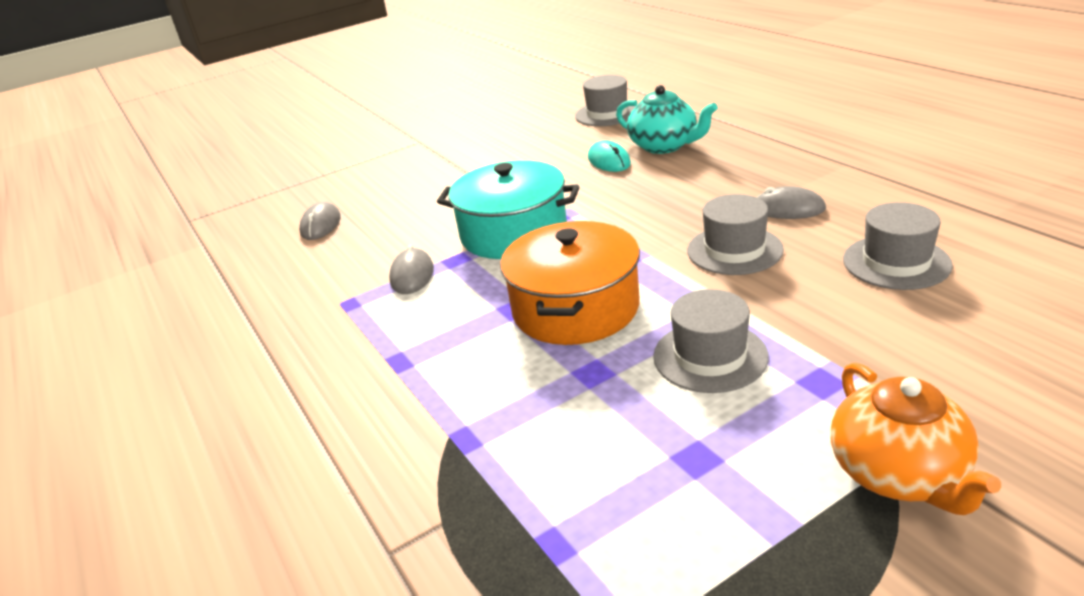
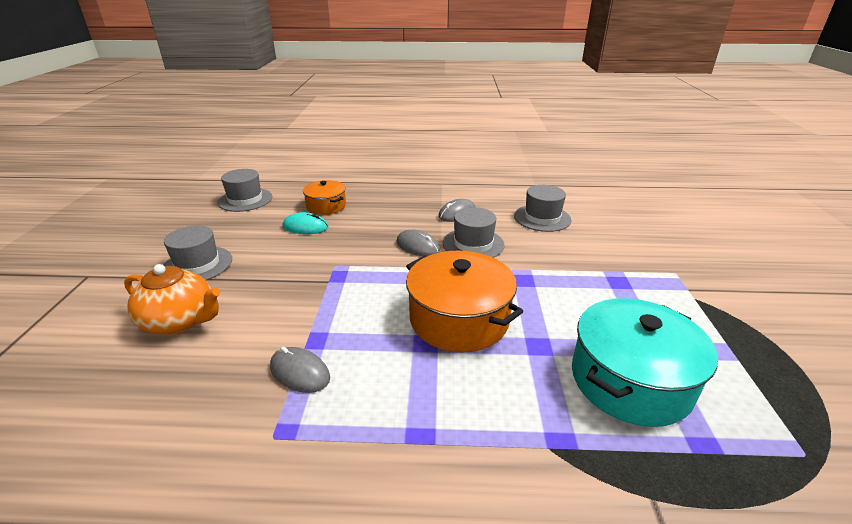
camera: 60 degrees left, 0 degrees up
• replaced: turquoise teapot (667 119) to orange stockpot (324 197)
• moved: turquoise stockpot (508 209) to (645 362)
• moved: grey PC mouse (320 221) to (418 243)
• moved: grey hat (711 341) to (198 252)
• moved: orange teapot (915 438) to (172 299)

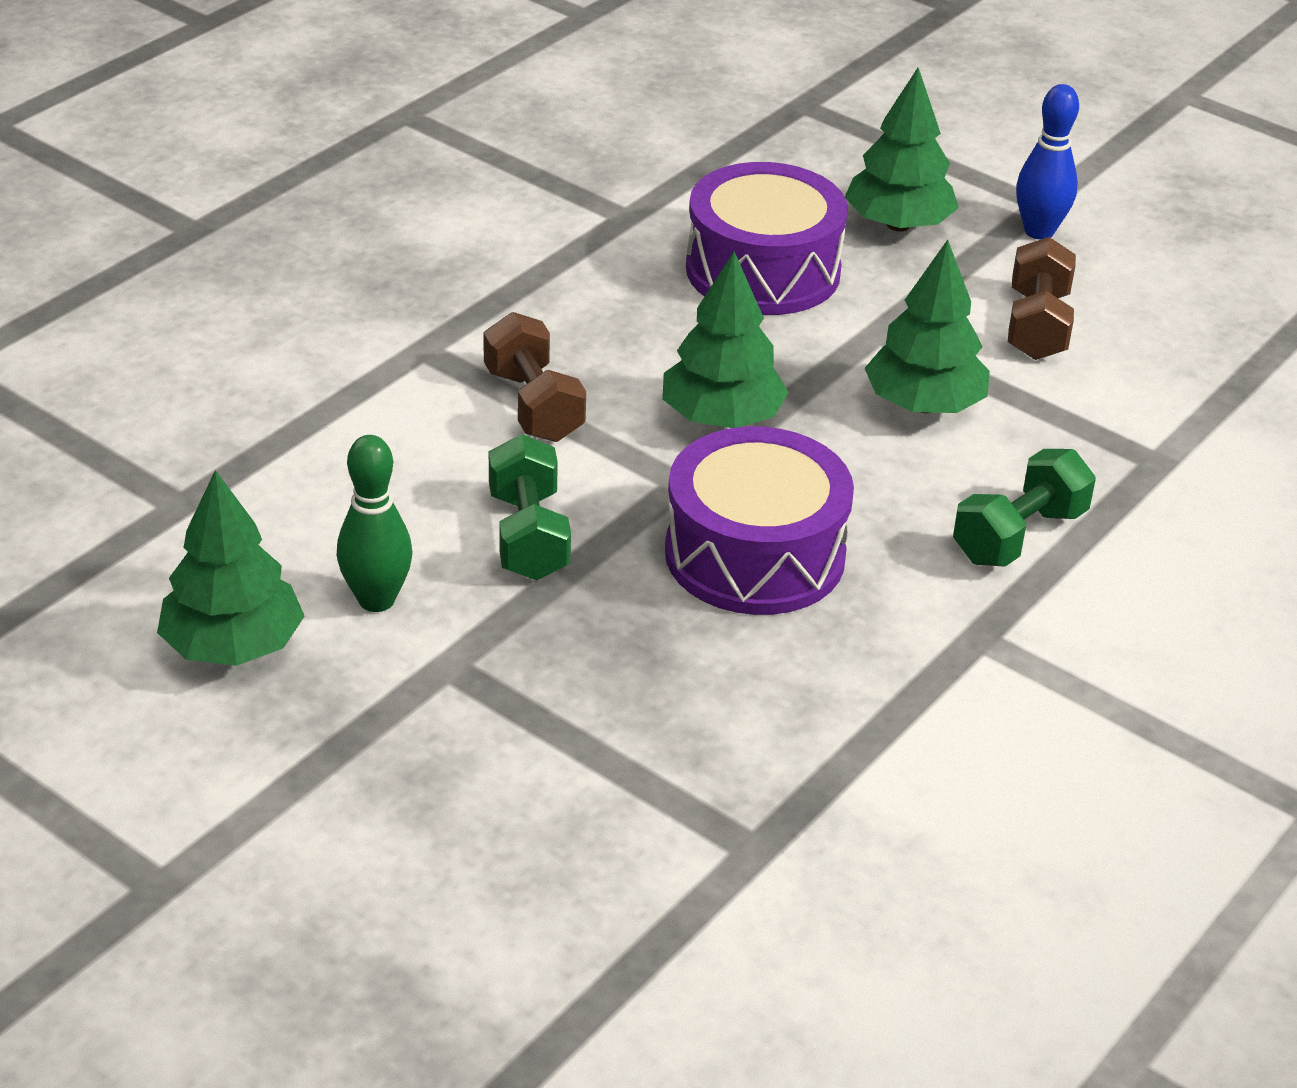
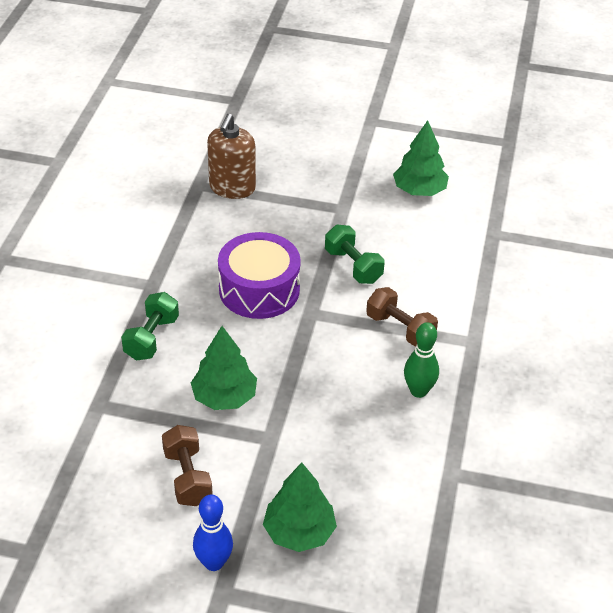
camera: 155 degrees right, 5 degrees up
• removed: violet toy drum (767 238)
• removed: leaf-green toy tree (725 339)
• moved: leaf-green skittle (374 523) to (421 360)
• added: dark brown soap pump (231 156)

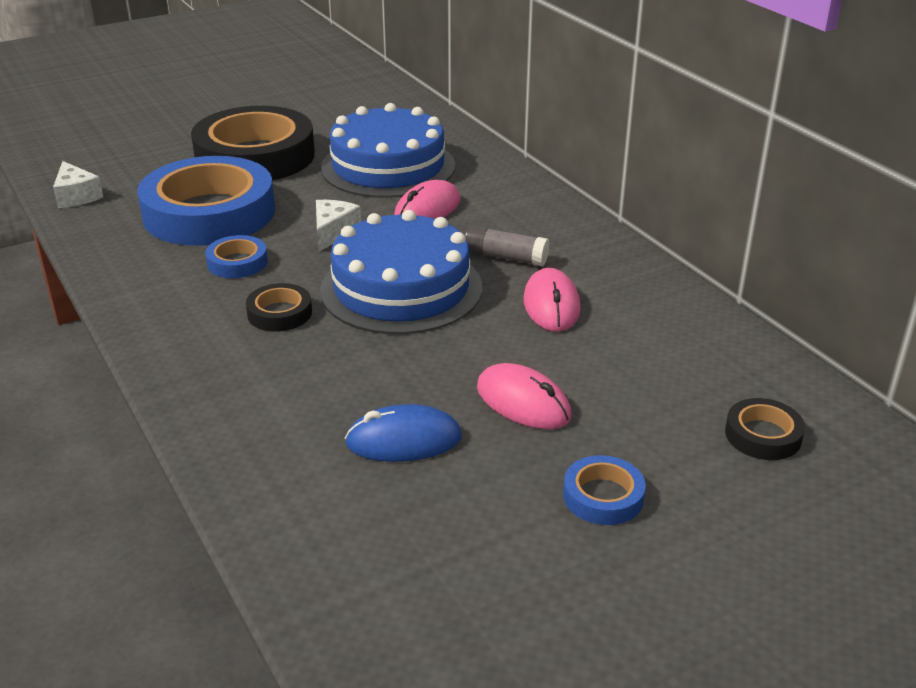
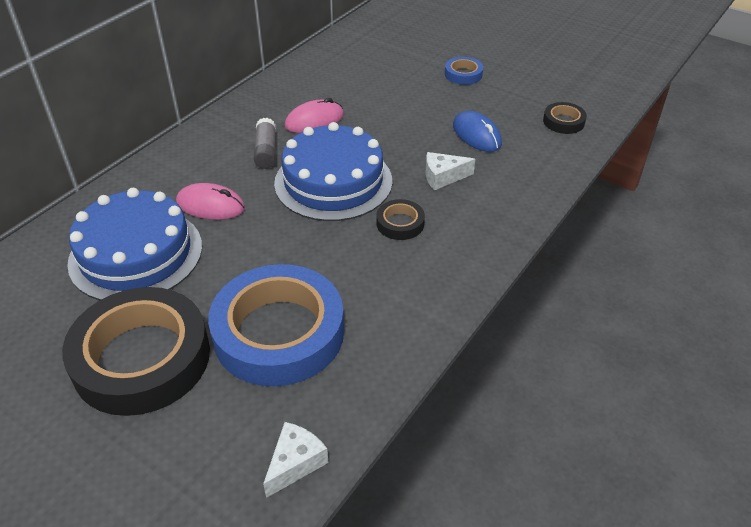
camera: 115 degrees left, 10 degrees up
• moved: pure white cheese (338 226) to (450 171)
• removed: cobalt roll of tape (236 256)
• removed: rosy PC mouse (524 396)
• moved: black roll of tape (765 429) to (565 118)

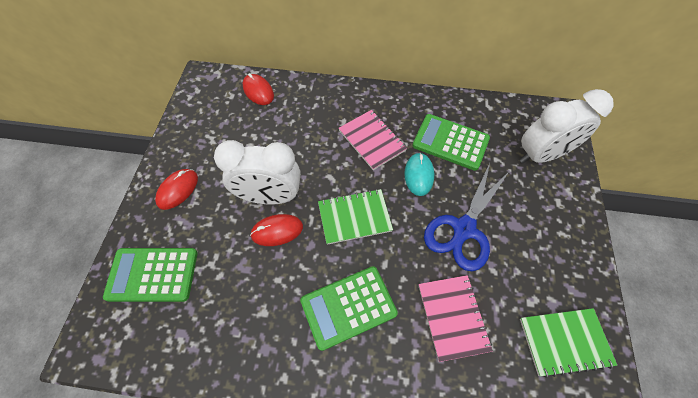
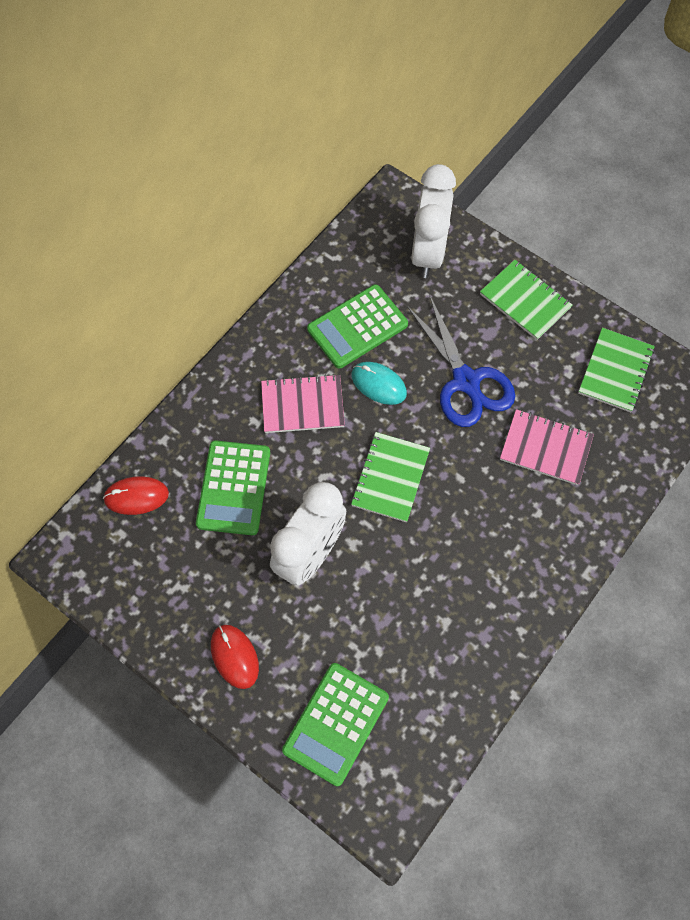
camera: 60 degrees left, 5 degrees up
• removed: red PC mouse (276 230)
• moved: leaf-green pocket calculator (349 308) to (233 487)
• added: leaf-green notebook (526 300)

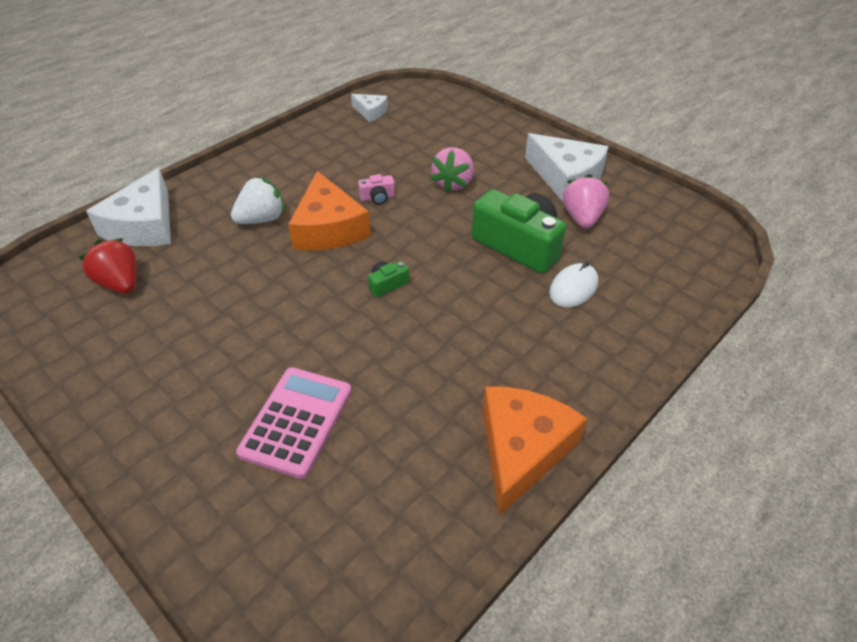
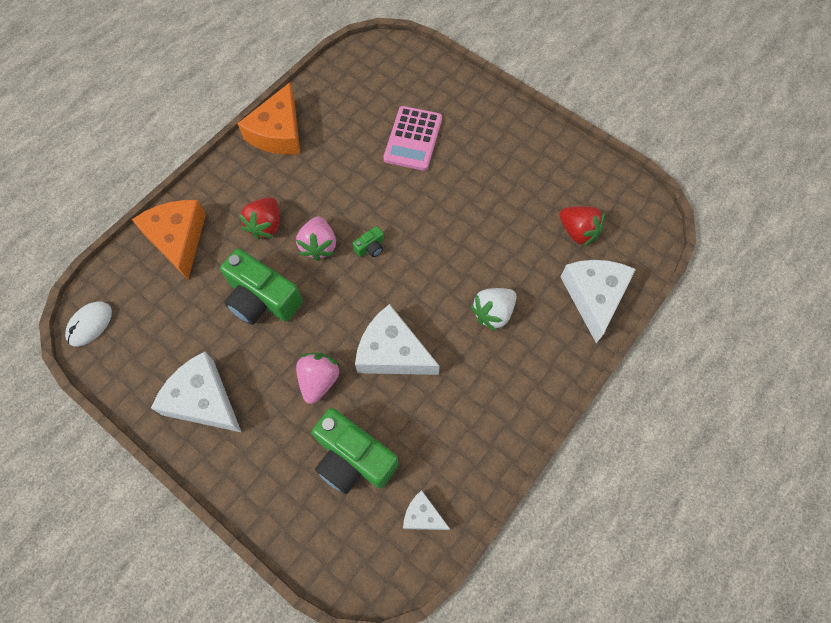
camera: 175 degrees right, 20 degrees up
• moved: orange cheese (329 210) to (169 239)
• replaced: rosy compact camera (376 189) to pure white cheese (397 339)
• moved: rosy strawberry (586 201) to (316 239)
• moved: pure white PC mouse (573 284) to (88 324)
• added: red strawberry (259 218)
• added: leaf-green compact camera (355 451)

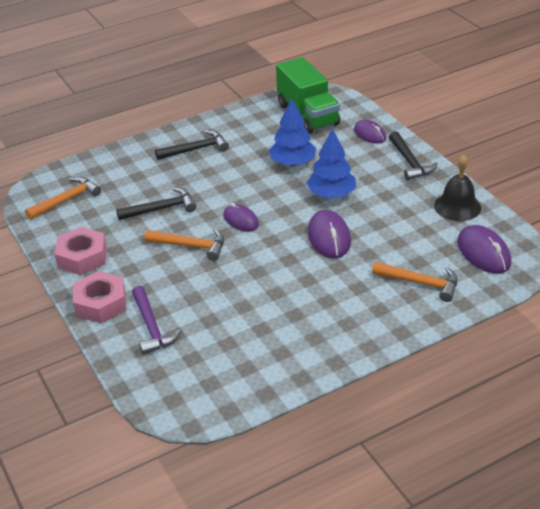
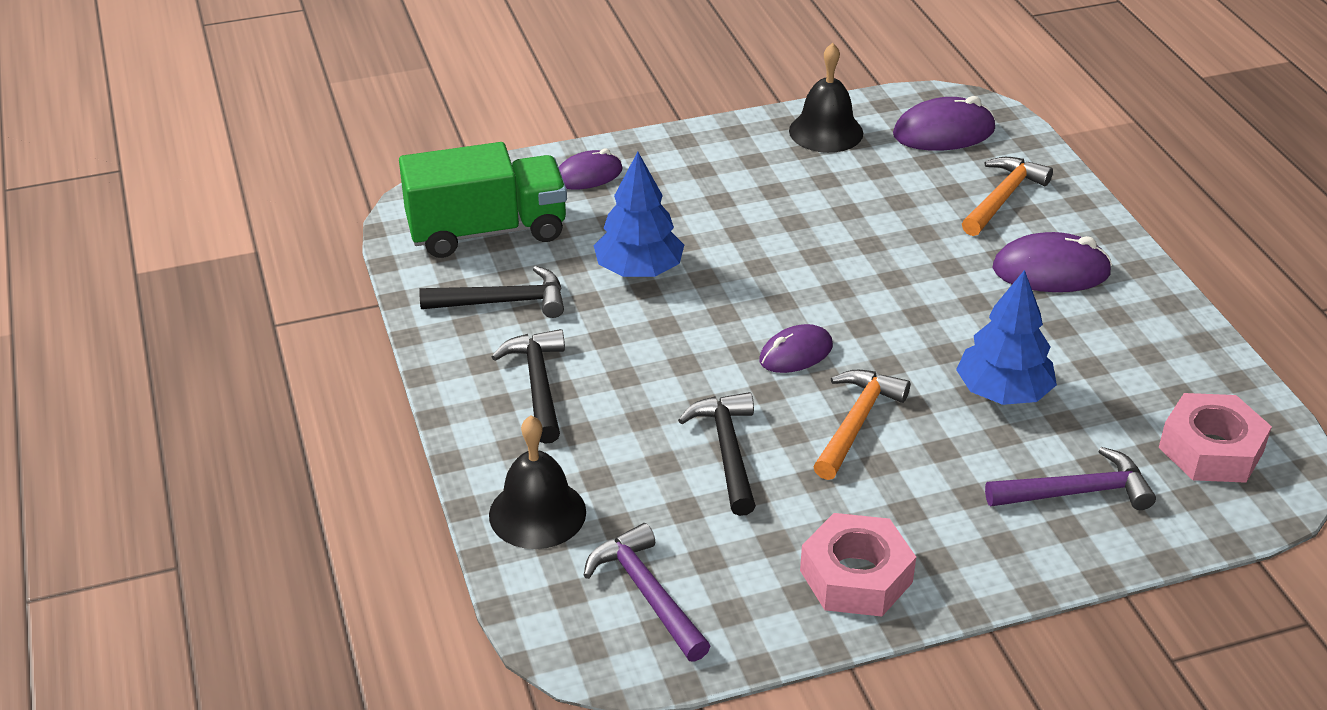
camera: 80 degrees left, 0 degrees up
• moved: cobalt toy tree (331 163) to (1006 337)
• moved: black claw hammer (413 156) to (491 292)
• recoloured: orange claw hammer (63 198) to violet claw hammer (646 592)
• moved: violet PC mouse (329 234) to (1052 262)
• moved: rosy hex nut (99 297) to (1215 438)
• added: black bell (537 482)

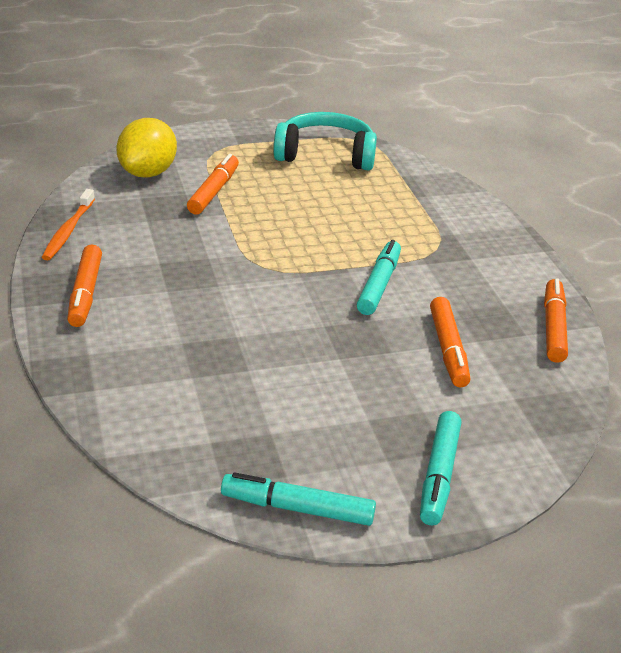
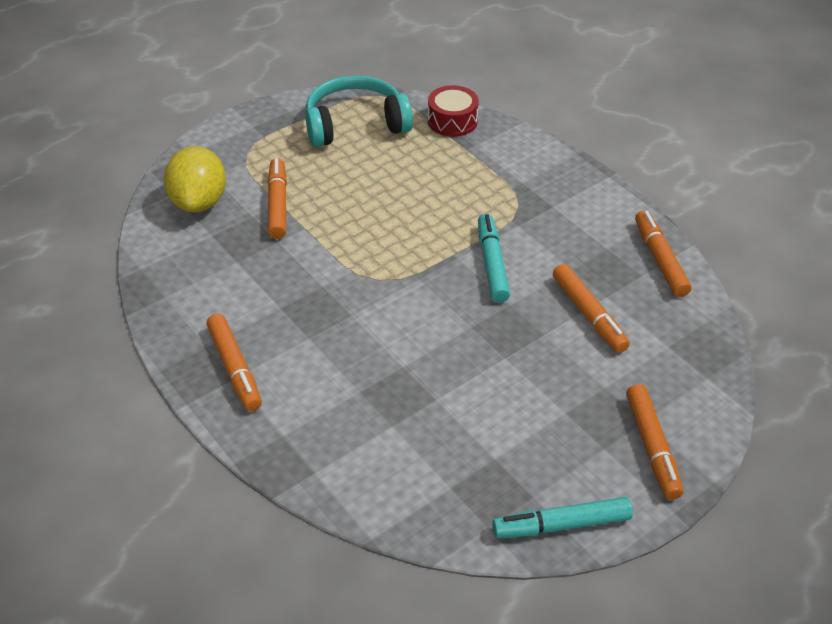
camera: 20 degrees left, 10 degrees up
• removed: orange toothbrush (68 224)
• recoloured: turquoise marker pen (440 468) to orange marker pen (654 442)
• added: red toy drum (453 111)

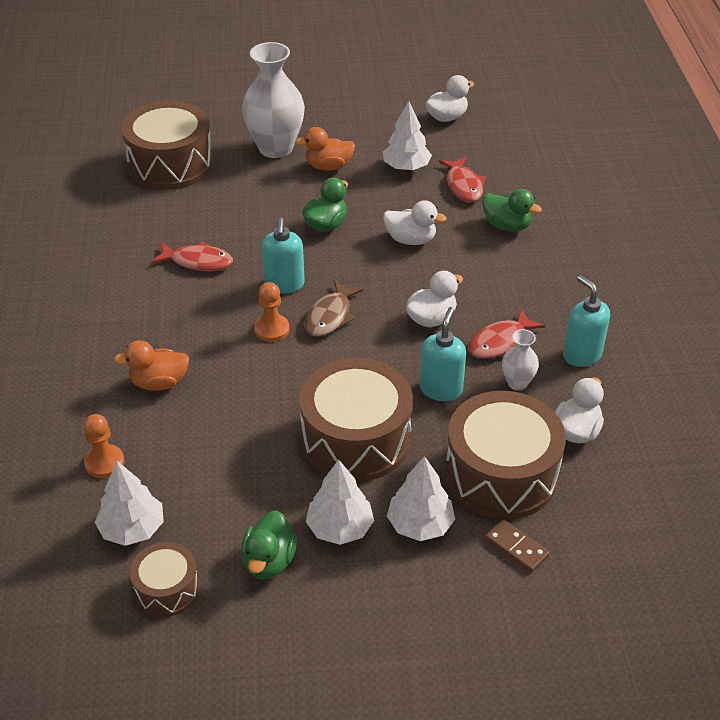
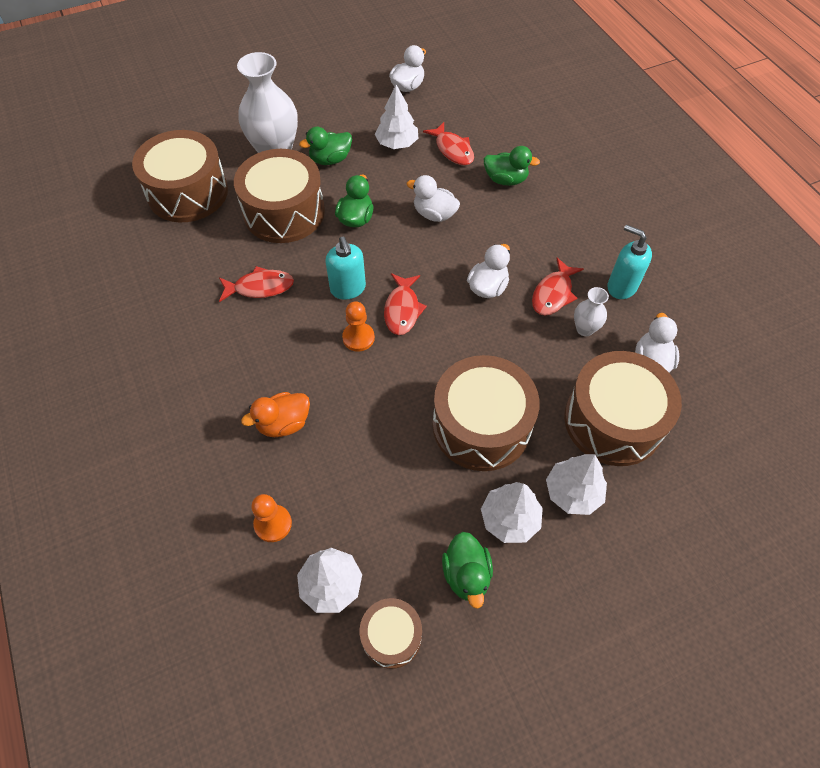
camera: 20 degrees left, 15 degrees up
• recoloured: orange rubber duck (325 149) to leaf-green rubber duck (325 146)
• turned: pure white rubber duck (415 222) = (433 198) 150 degrees counterclockwise
• recoloured: dark brown toy fish (334 308) to red toy fish (405 304)
• removed: turquoise soap pump (443 354)
• removed: dark brown domino (517 546)
• added: dark brown toy drum (279 196)

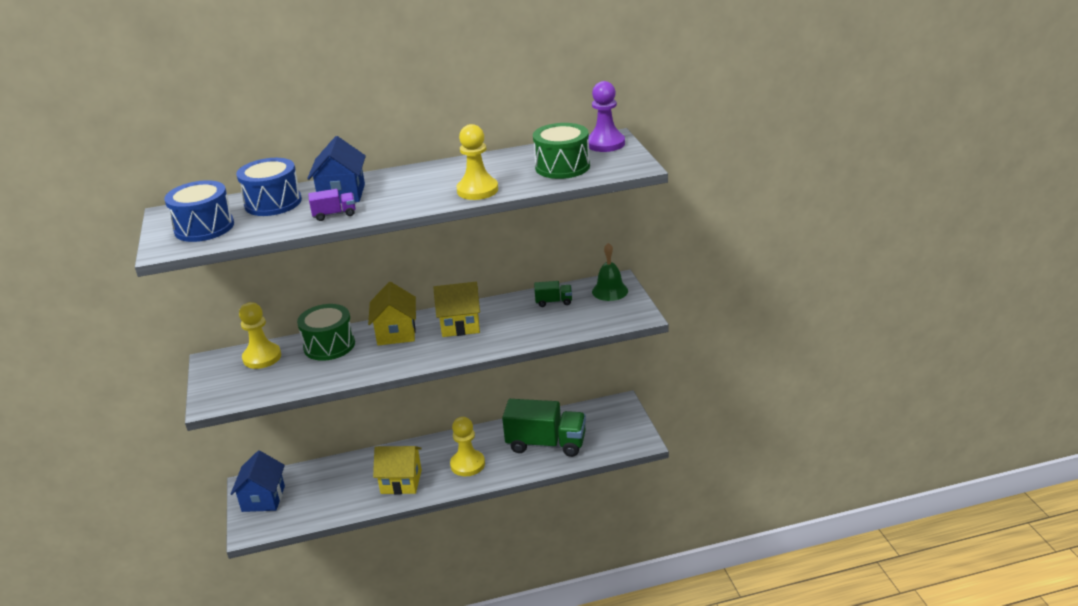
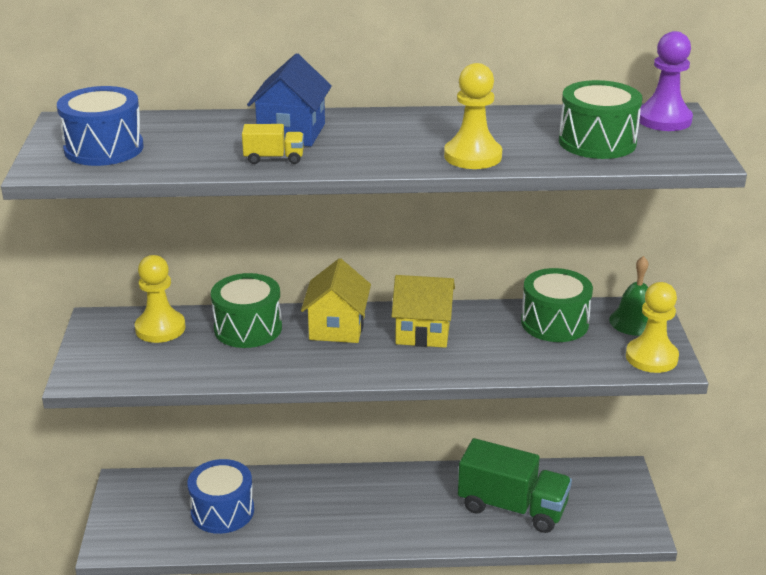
camera: 10 degrees right, 0 degrees up
• moved: cobalt toy drum (269 187) to (220 496)
• recoloured: violet truck (332 205) to yellow truck (273 144)
• replaced: leaf-green truck (553 294) to leaf-green toy drum (557 305)
• moved: yellow chess pawn (467 446) to (652 327)
• removed: yellow house (397 470)
• removed: cobalt house (258 481)

